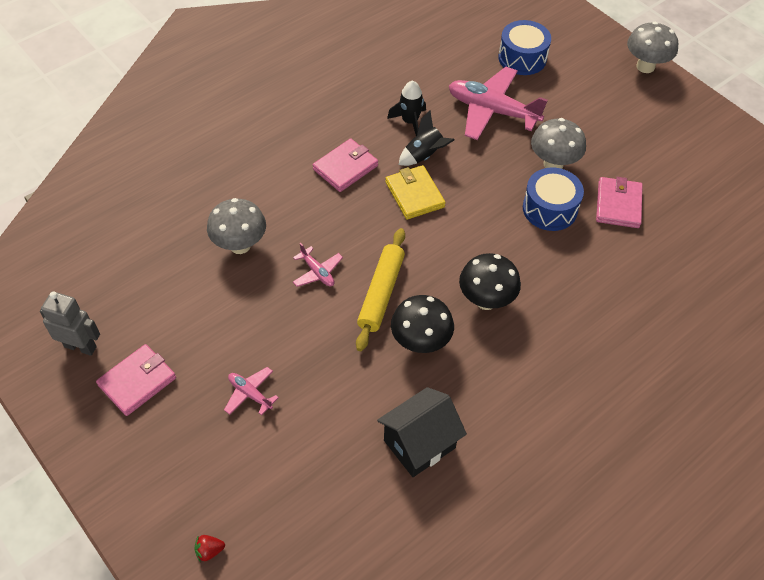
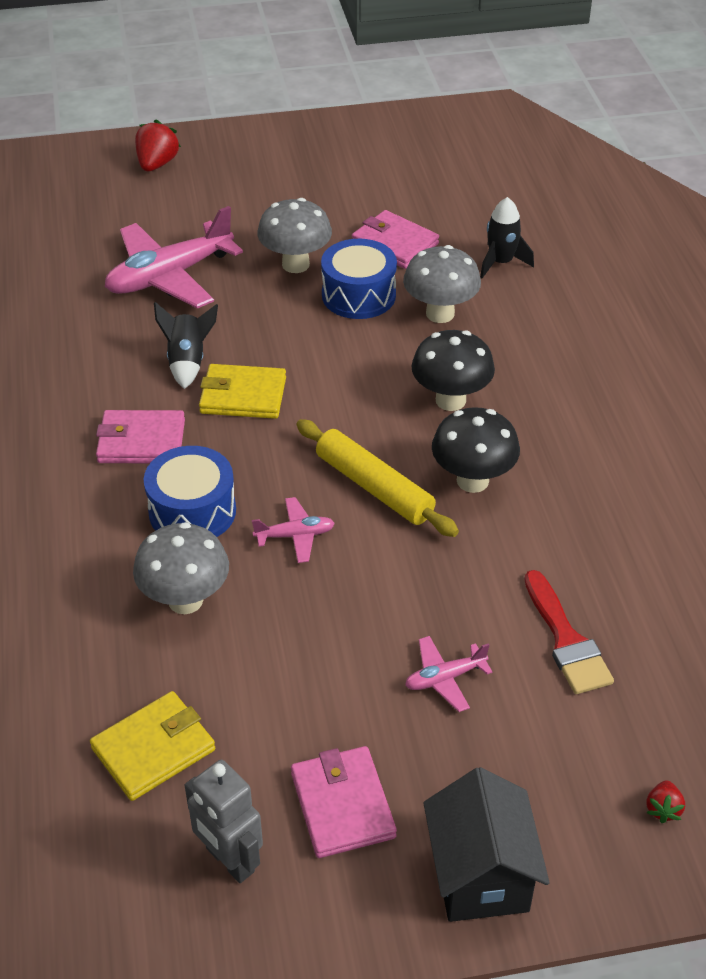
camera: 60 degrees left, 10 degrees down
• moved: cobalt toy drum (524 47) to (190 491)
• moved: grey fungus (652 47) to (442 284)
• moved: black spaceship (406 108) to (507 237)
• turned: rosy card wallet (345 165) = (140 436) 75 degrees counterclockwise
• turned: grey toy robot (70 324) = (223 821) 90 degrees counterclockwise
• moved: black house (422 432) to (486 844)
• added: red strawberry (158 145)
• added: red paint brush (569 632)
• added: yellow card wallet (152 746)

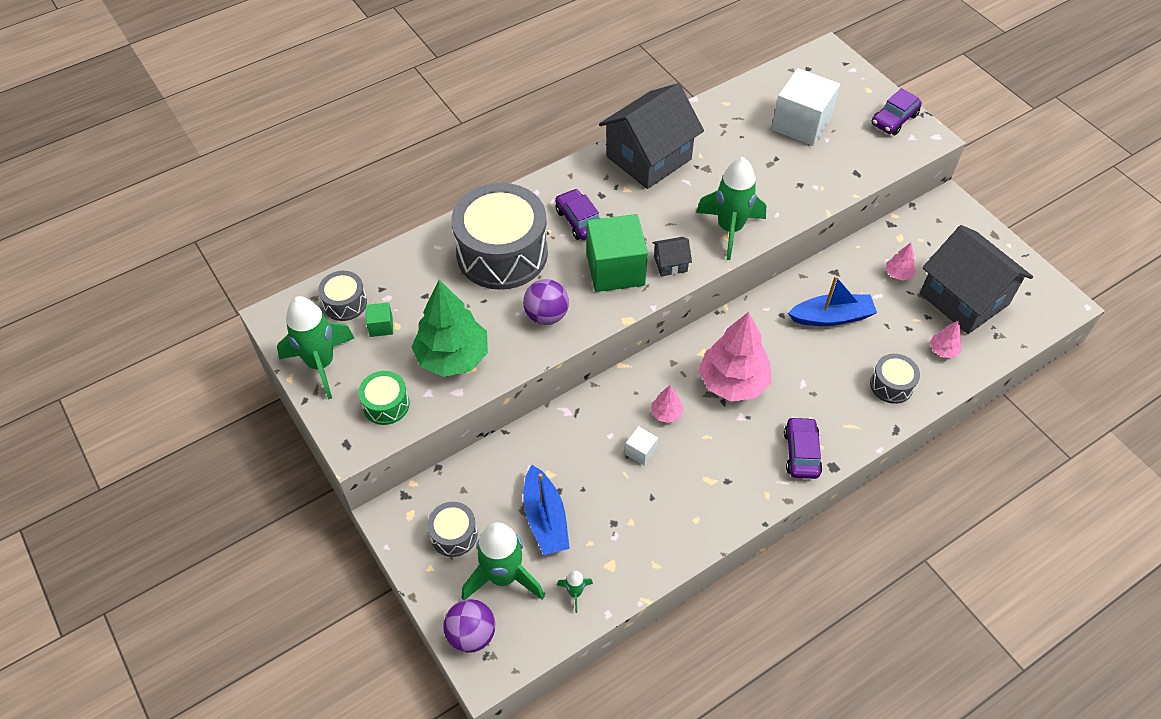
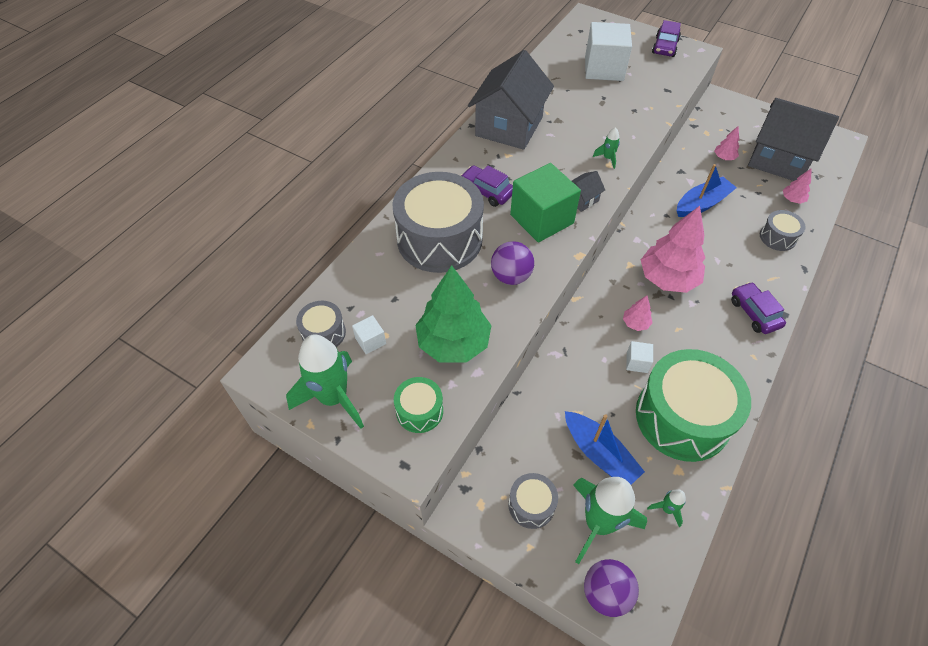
camera: 25 degrees left, 0 degrees up
• resized: leaf-green spaceship (731 208) = (606 148) x0.44
• recoloured: leaf-green solid cube (379 320) to pure white solid cube (369 334)
• added: leaf-green toy drum (693 405)

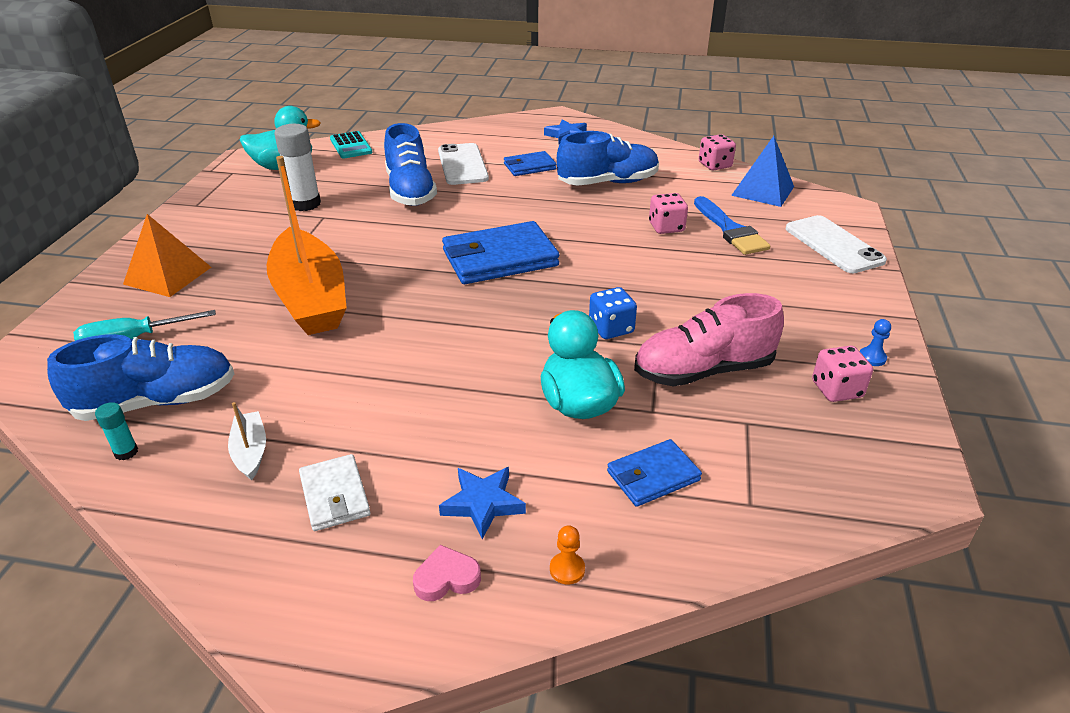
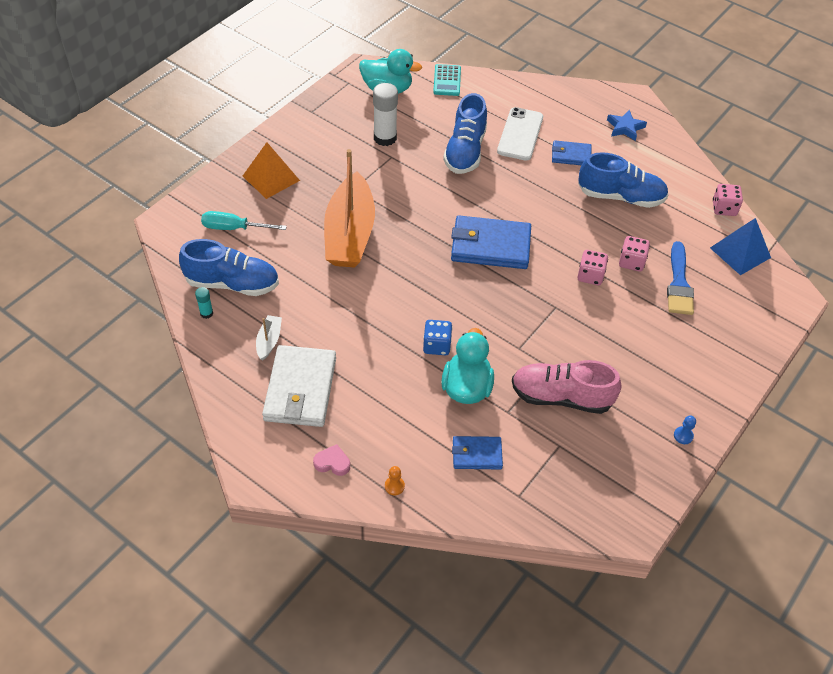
camera: 25 degrees right, 15 degrees up
• removed: pure white mobile phone (836 244)
• moved: cobalt dice (613 313) to (437 337)
• moved: rosy dice (842 374) to (592 267)
• resized: pure white card wallet (335 492) = (299 386) x1.83
• removed: cobalt five-pointed star (482 503)

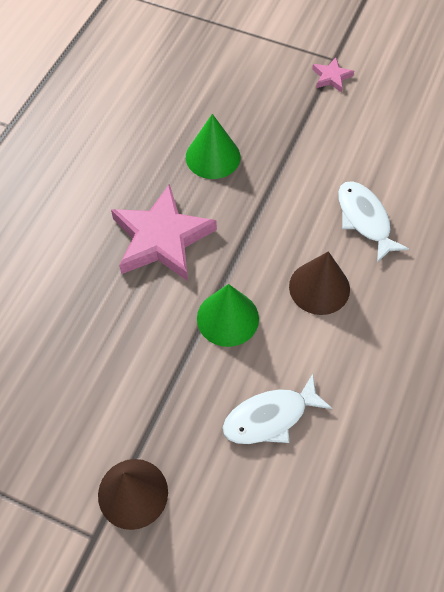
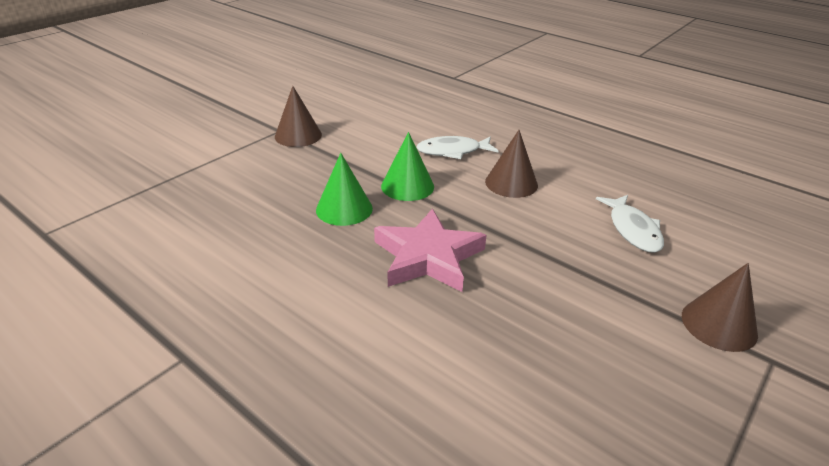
camera: 75 degrees left, 25 degrees down
• replaced: rosy five-pointed star (333 75) to dark brown solid cone (298 116)
• moved: leaf-green solid cone (228 315) to (407 166)

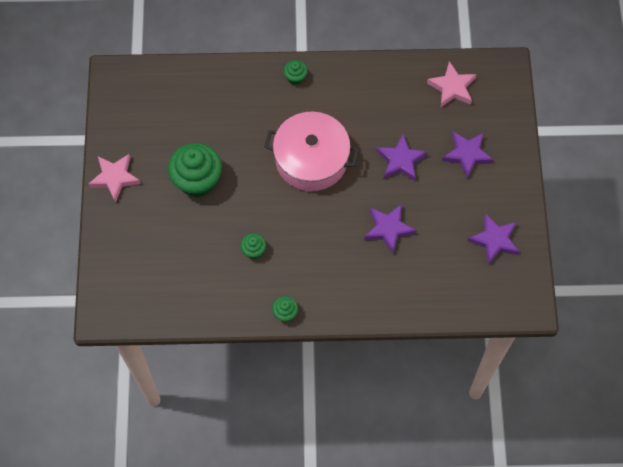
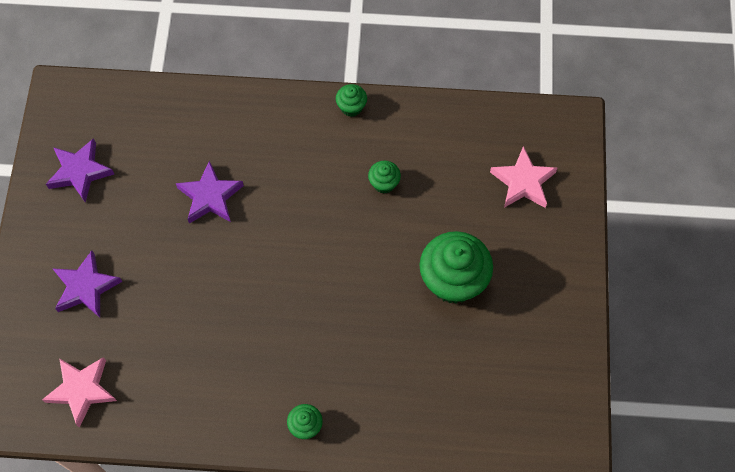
camera: 175 degrees left, 0 degrees up
• removed: rosy stockpot (311 151)
• removed: violet five-pointed star (401 157)
• moved: rosy five-pointed star (114 178) to (523 177)

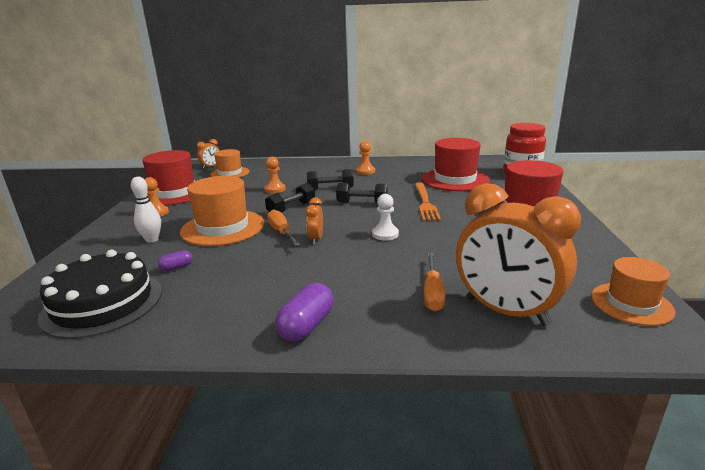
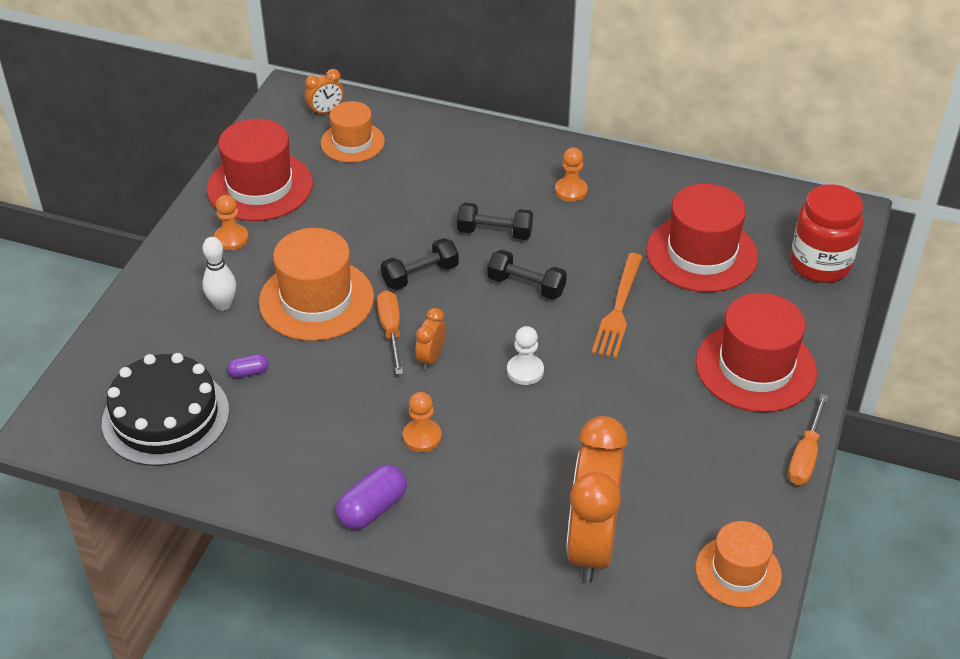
camera: 15 degrees right, 20 degrees up
• moved: orange chess pawn (275 175) to (422 422)
• turned: orange alarm clock (518 254) = (597 499) 45 degrees clockwise
• moved: orange flat screwdriver (434 281) to (808 439)

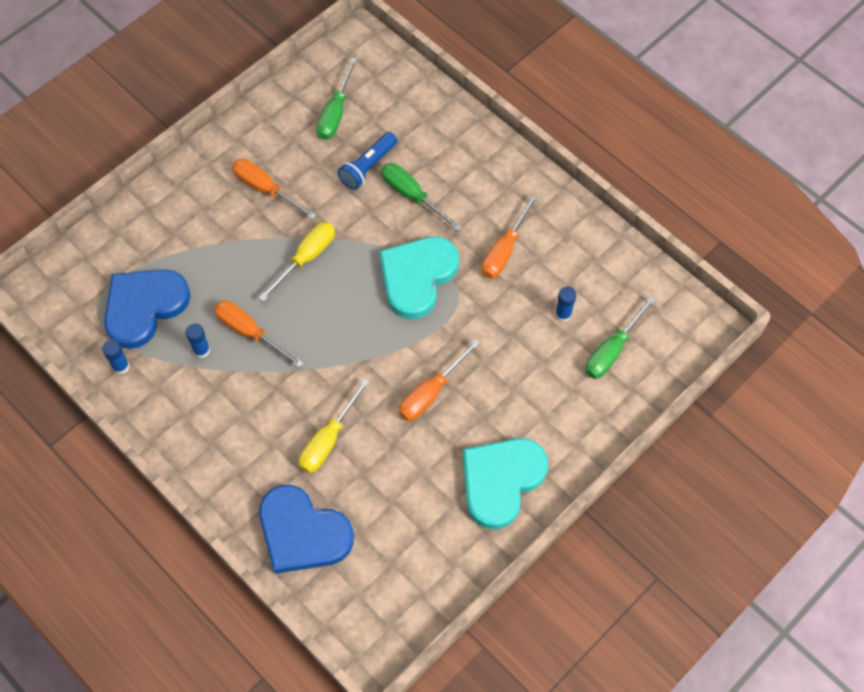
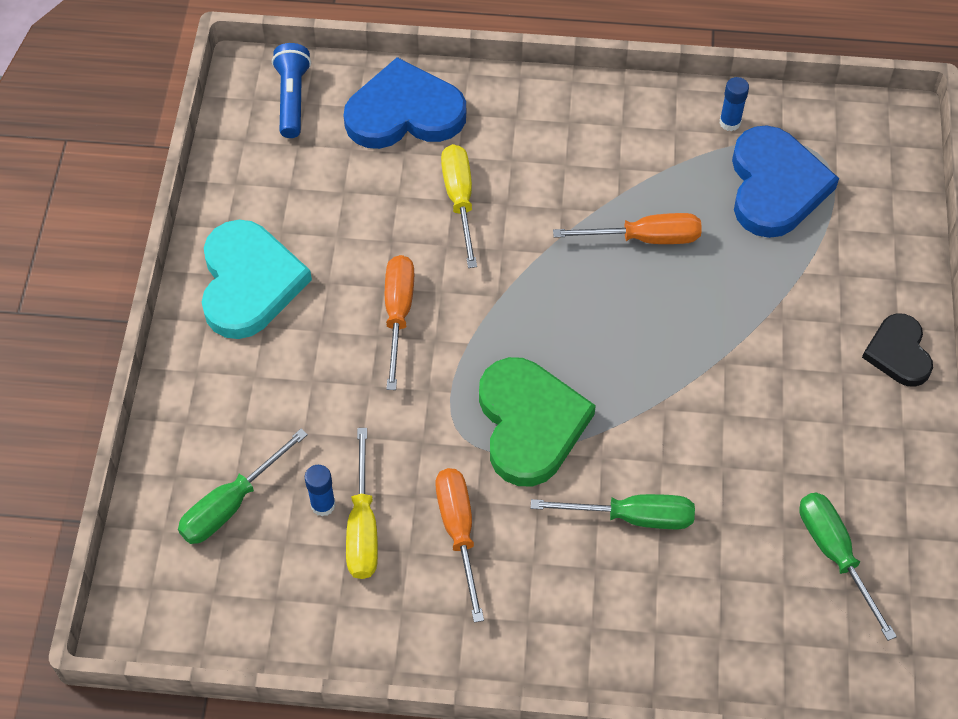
camera: 140 degrees right, 5 degrees down
• moved: cobalt pocket torch (367 161) to (291 90)
• removed: orange flat screwdriver (274 189)
• moved: yellow flat screwdriver (297 262) to (362 503)
• recoloured: turquoise heart (419 277) to leaf-green heart (537 421)
• turned: leaf-green flat screwdriver (620 337) = (243 486) 135 degrees counterclockwise
• removed: cobalt stick of glue (198 340)
• added: black heart (897 350)

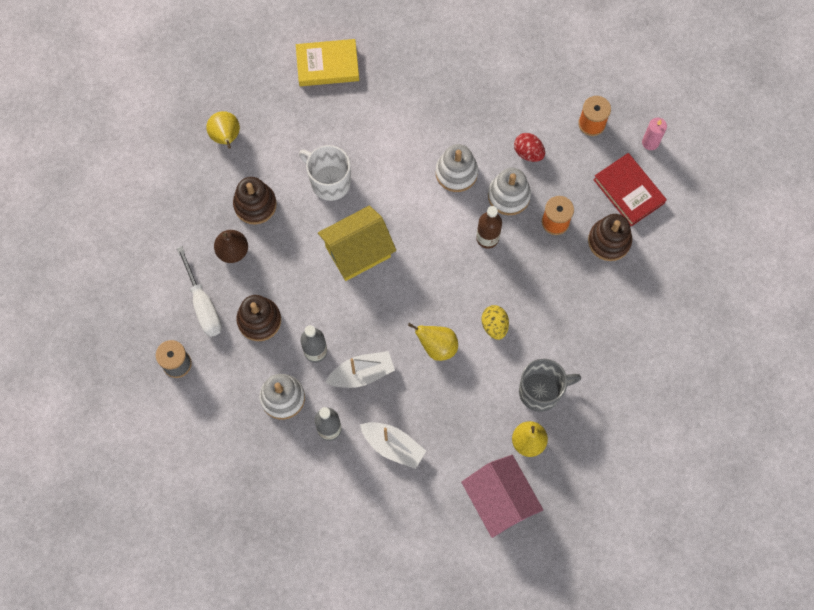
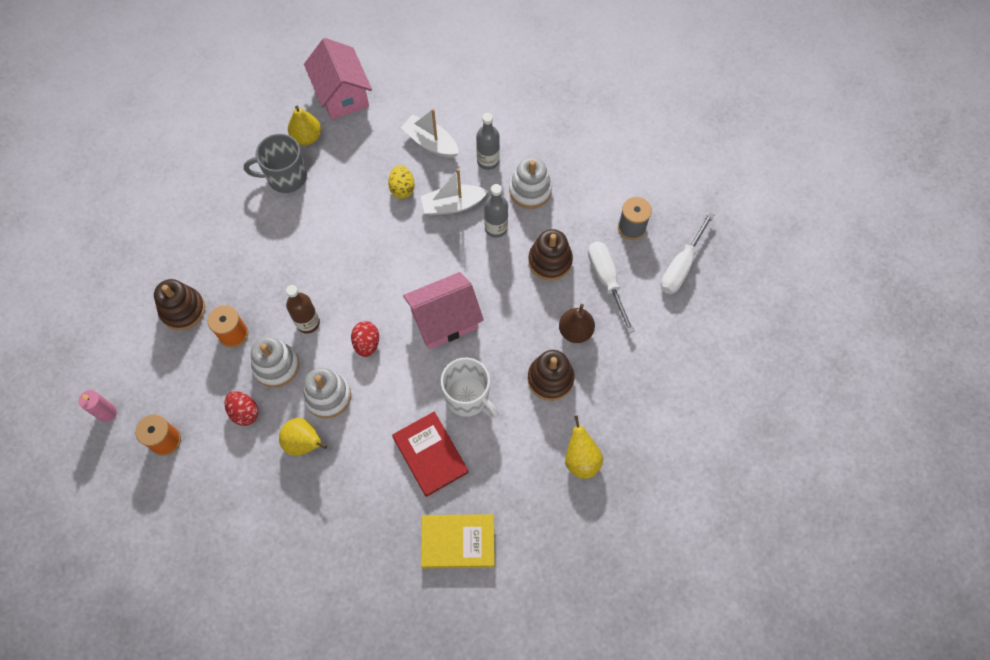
camera: 175 degrees left, 5 degrees down
• moved: red hardback (630 189) to (430 454)
• recoloured: yellow house (357 243) to rosy house (443 310)
• moved: yellow egg (495 322) to (401 182)
• moved: yellow toy pear (433 342) to (303 437)
• added: pure white flat screwdriver (687 253)
• added: red egg (365 339)

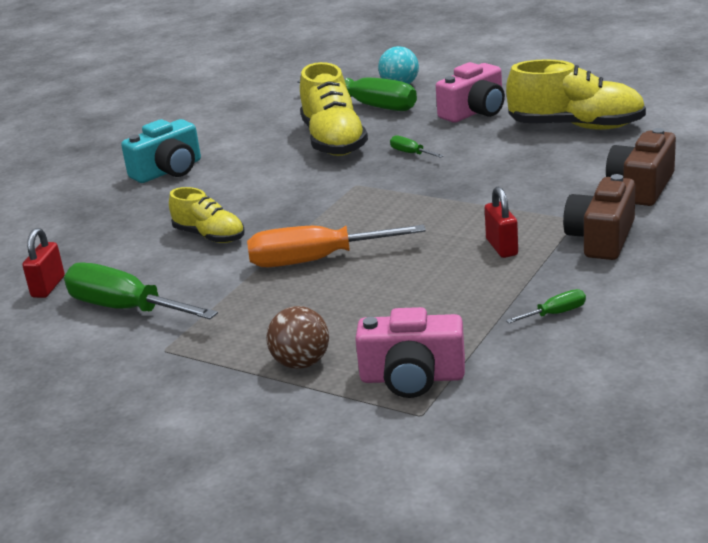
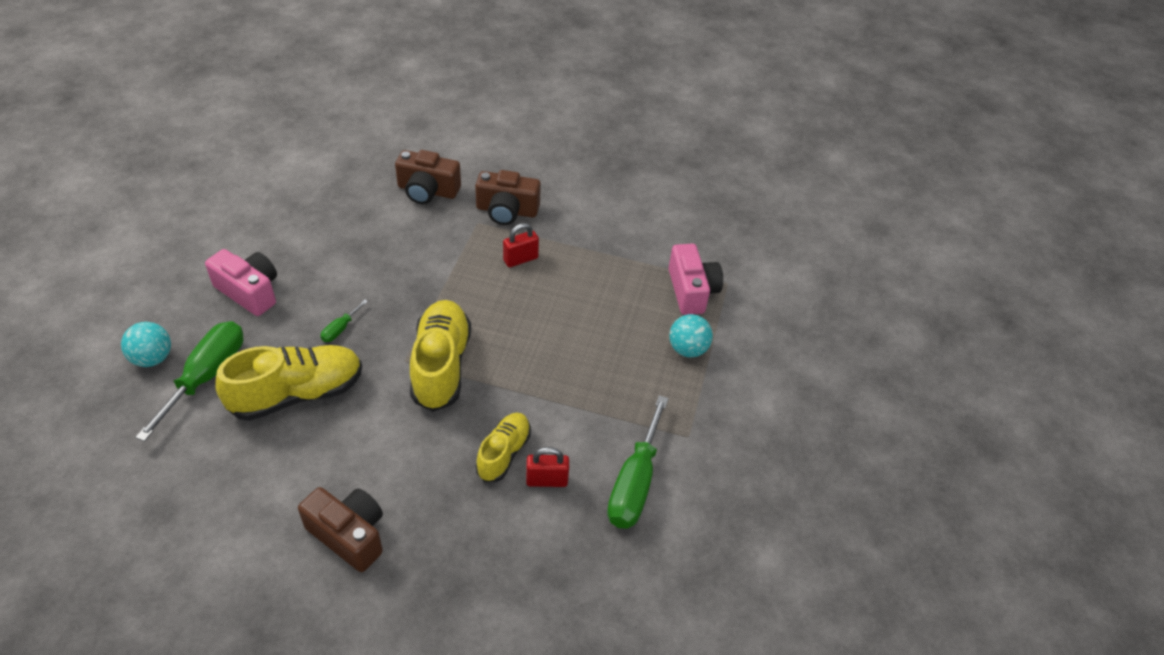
camera: 110 degrees left, 20 degrees up
• moved: yellow sneaker (576 94) to (440 356)
• recoloured: turquoise compact camera (161 151) to dark brown compact camera (340 529)
• removed: orange flat screwdriver (336 246)
• moved: red small lock (43 263) to (547 467)
• removed: leaf-green flat screwdriver (546 306)
• recoloured: dark brown play ball (297 337) to turquoise play ball (691 335)

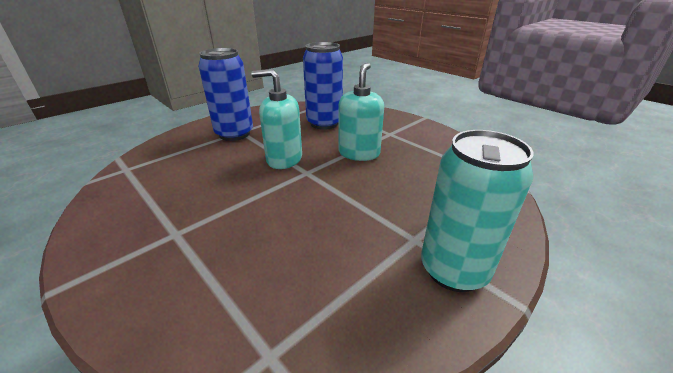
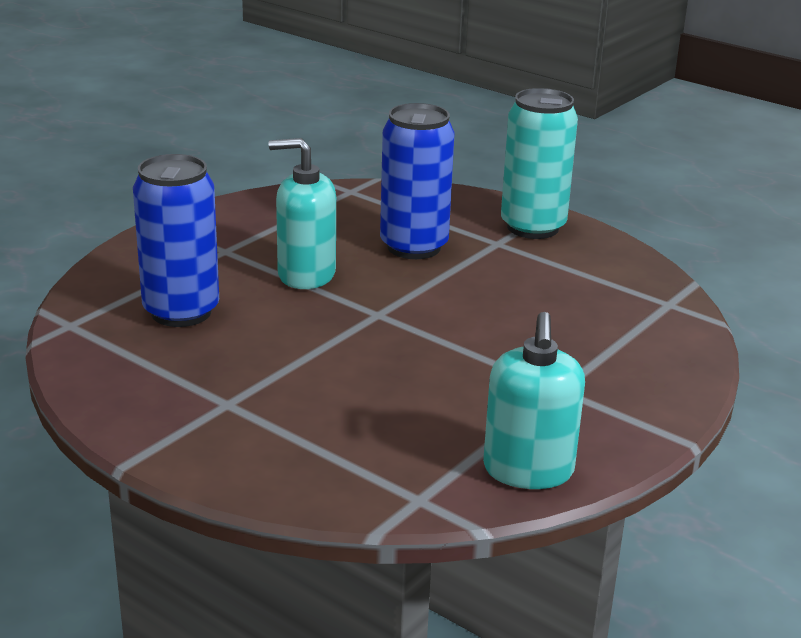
camera: 100 degrees left, 5 degrees down
• moved: cobalt can (225 94) to (417 181)
• moved: turquoise soap pump (276 119) to (534 400)

